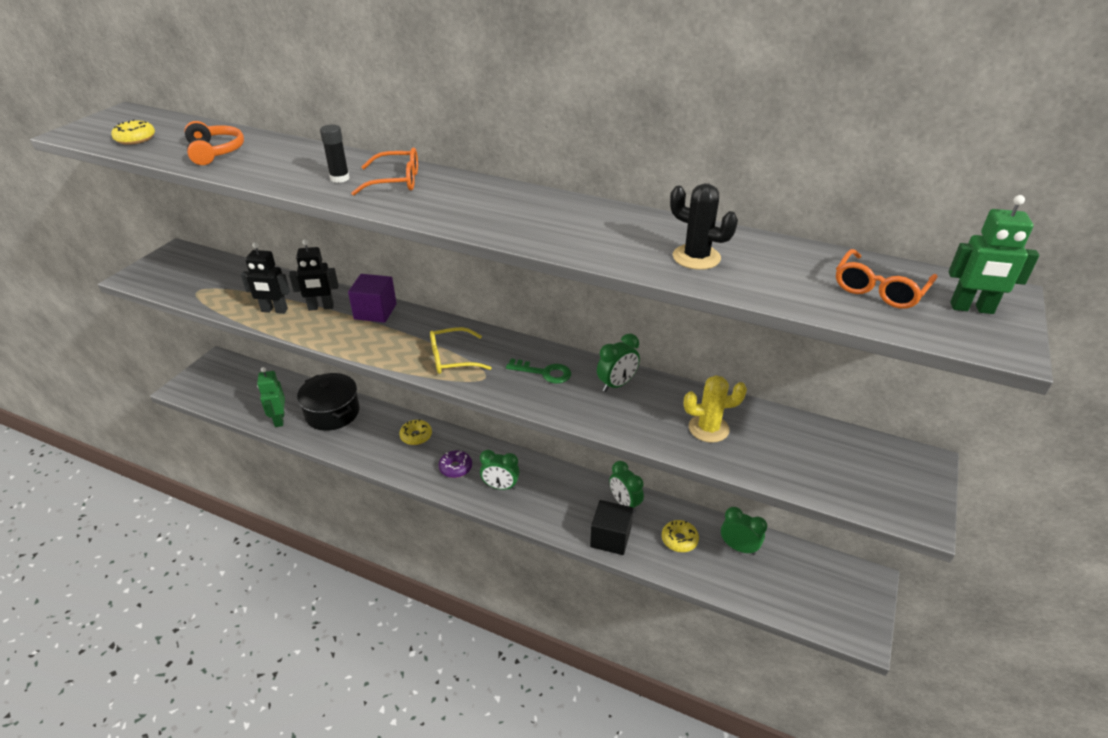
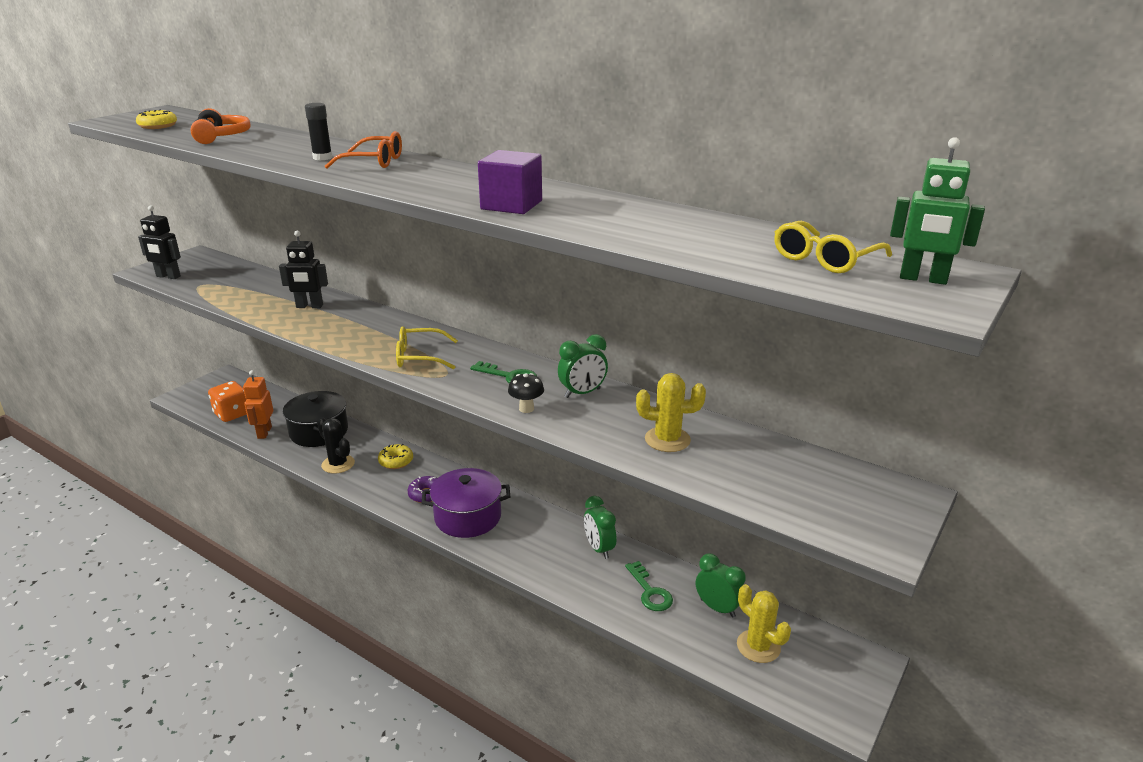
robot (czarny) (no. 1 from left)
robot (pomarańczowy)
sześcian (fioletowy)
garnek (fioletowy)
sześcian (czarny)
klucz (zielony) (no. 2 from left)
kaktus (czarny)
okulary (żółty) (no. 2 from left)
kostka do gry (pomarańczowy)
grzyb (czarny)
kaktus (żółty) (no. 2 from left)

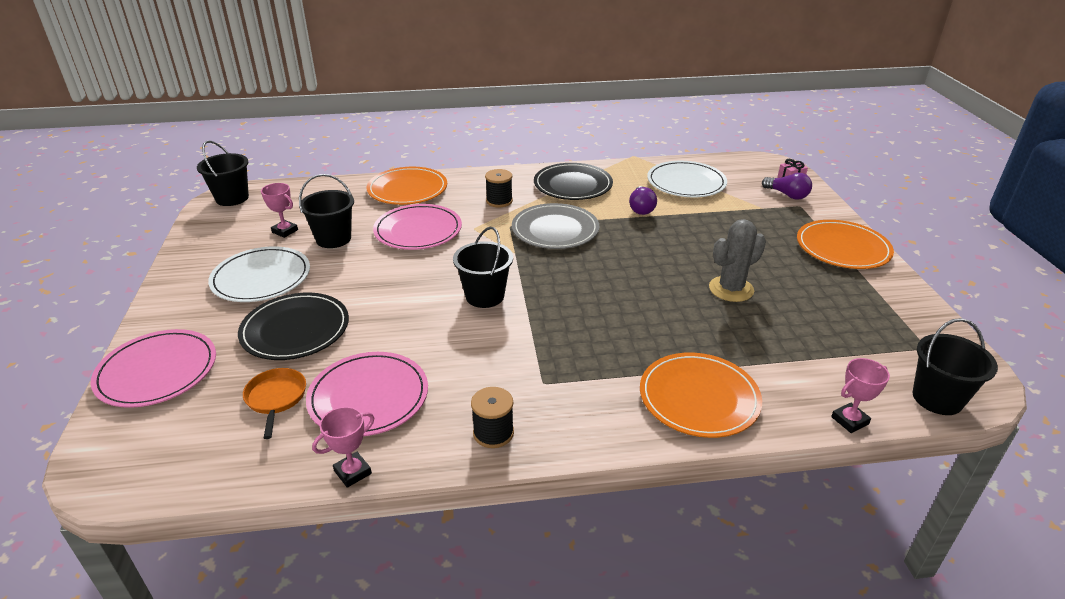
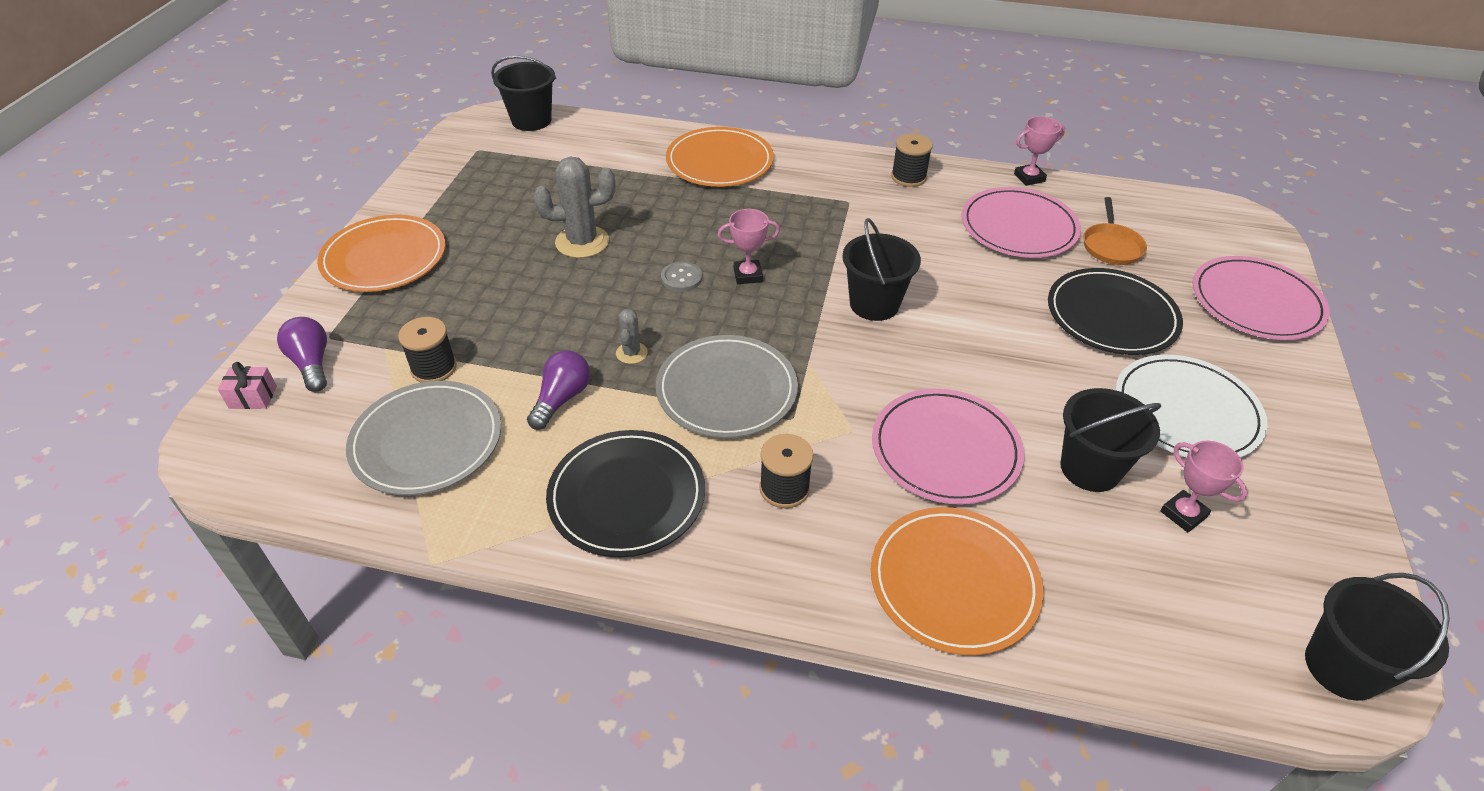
talerz (szary) (no. 1 from left)
puchar (różowy) (no. 1 from left)
szpulka (czarny) (no. 1 from left)
kaktus (szary) (no. 2 from left)
guzik (szary)

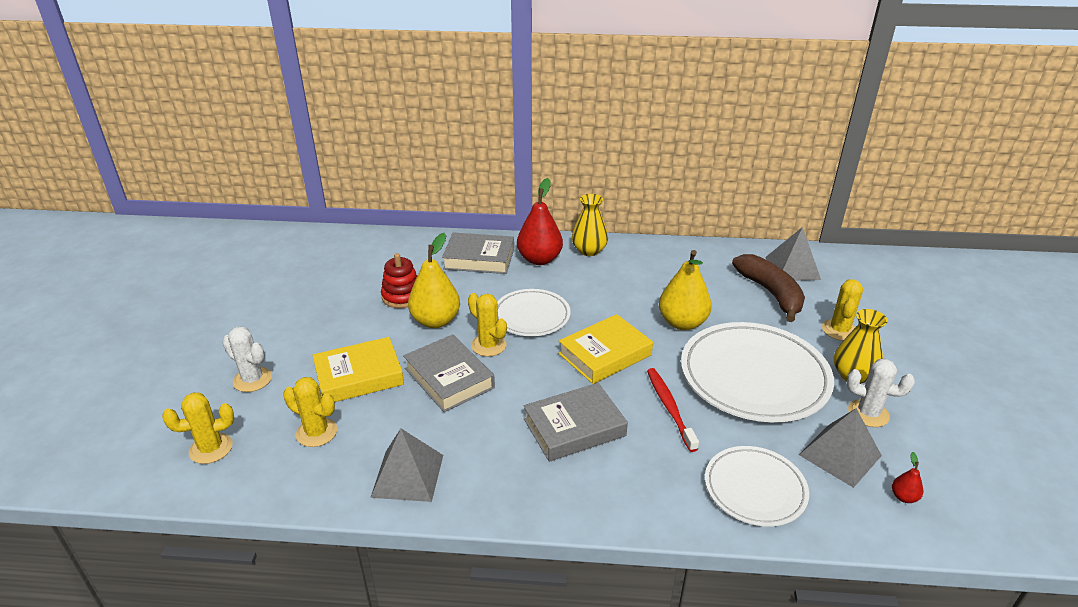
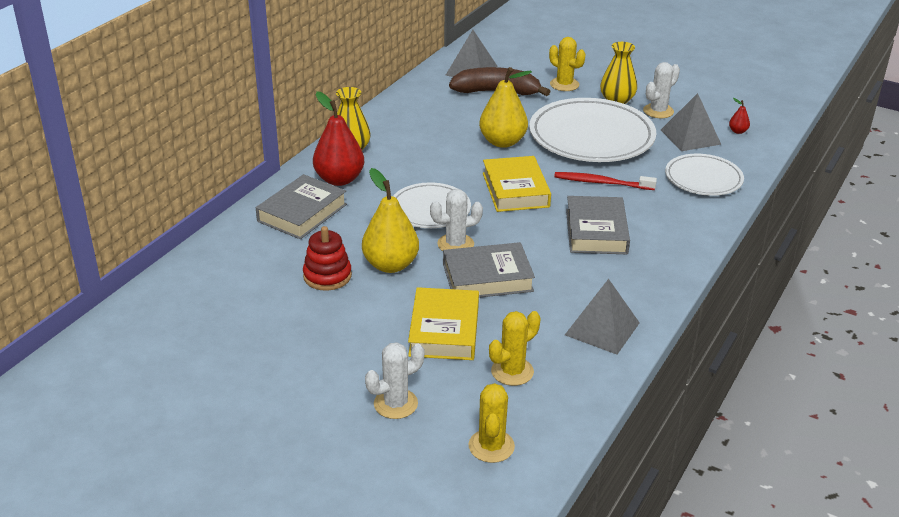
kaktus (biały) (no. 2 from left)

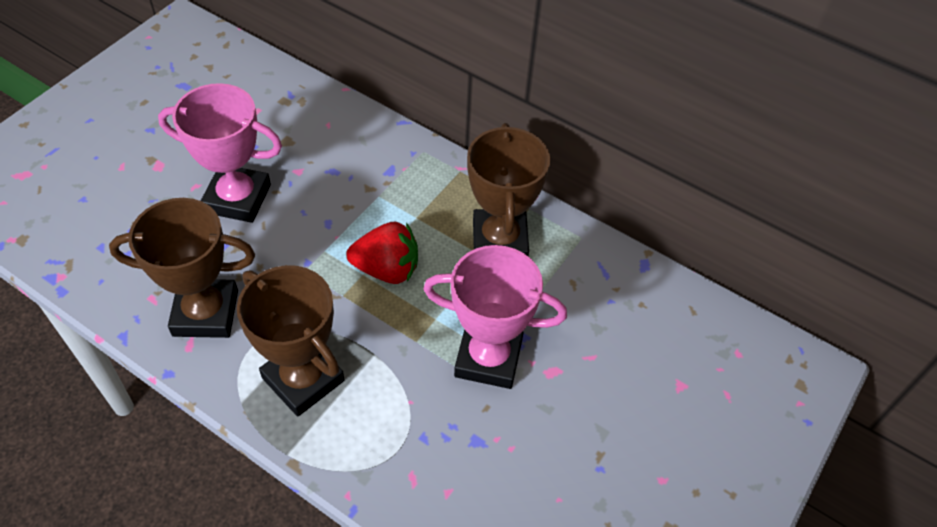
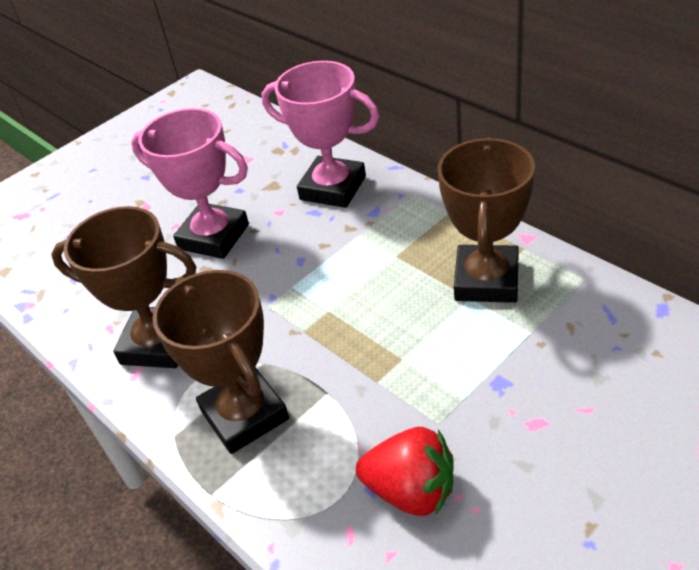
truskawka (czerwony)
puchar (różowy) (no. 2 from left)

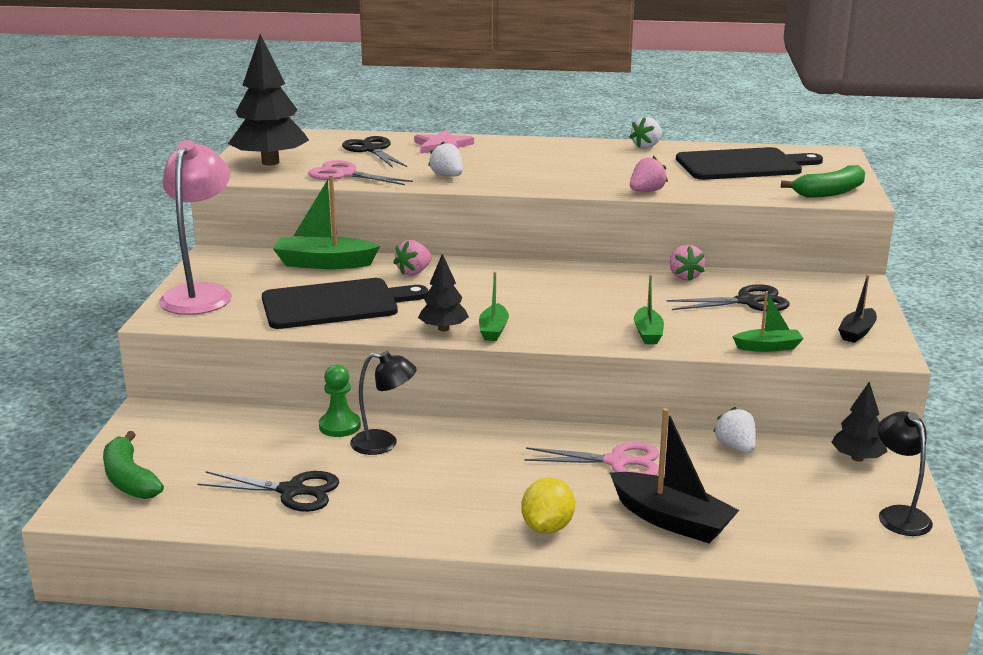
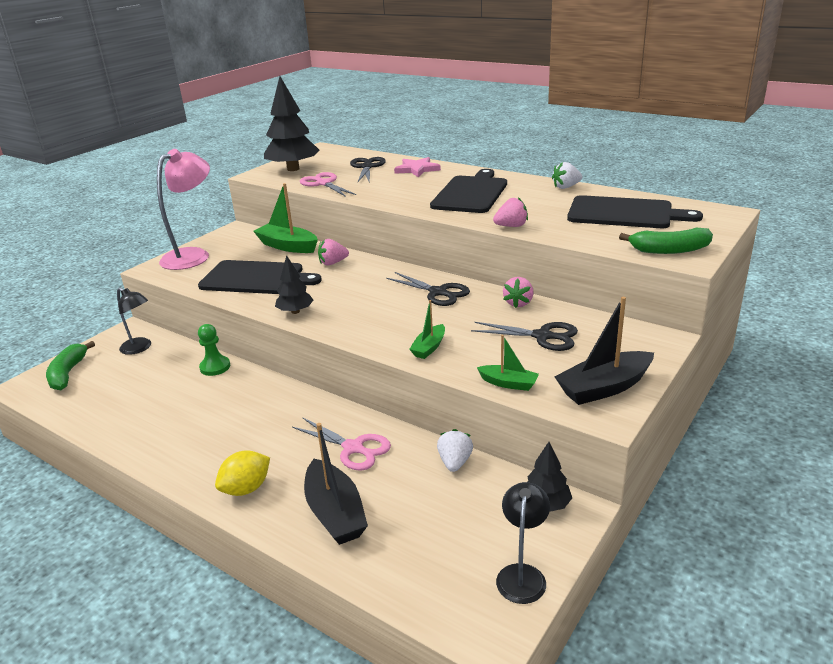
nożyczki (czarny) (no. 2 from left)
lampka (czarny) (no. 1 from left)
truskawka (biały) (no. 1 from left in the first image)
łódka (zielony) (no. 2 from left in the first image)
łódka (czarny) (no. 2 from left)
deska do krojenia (czarny) (no. 2 from left)

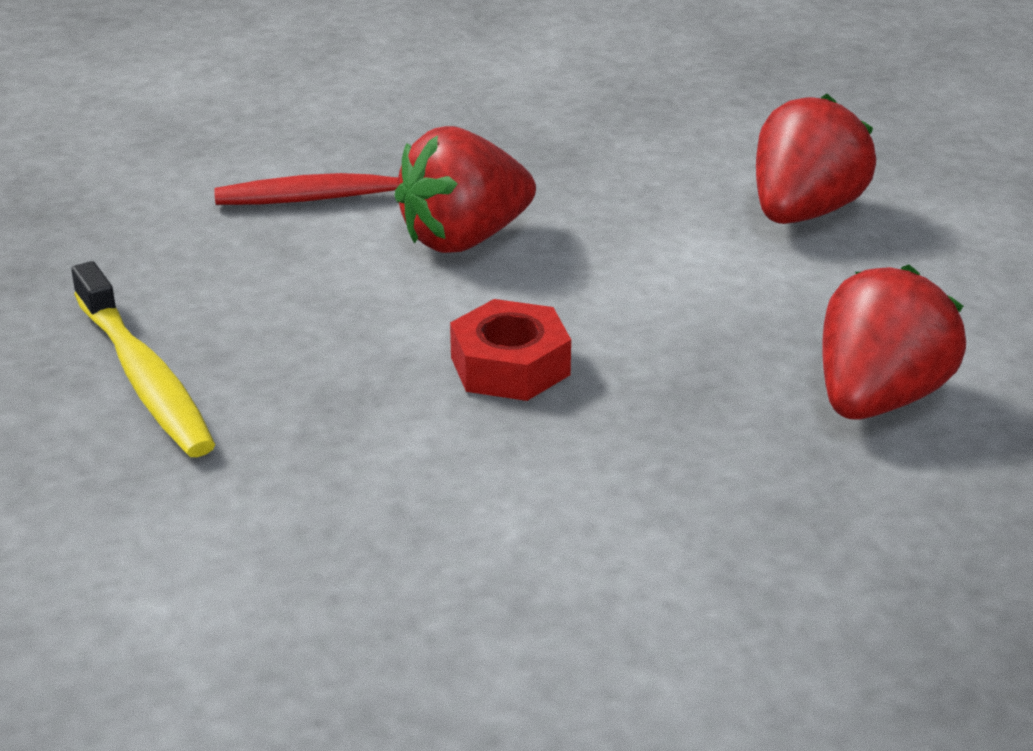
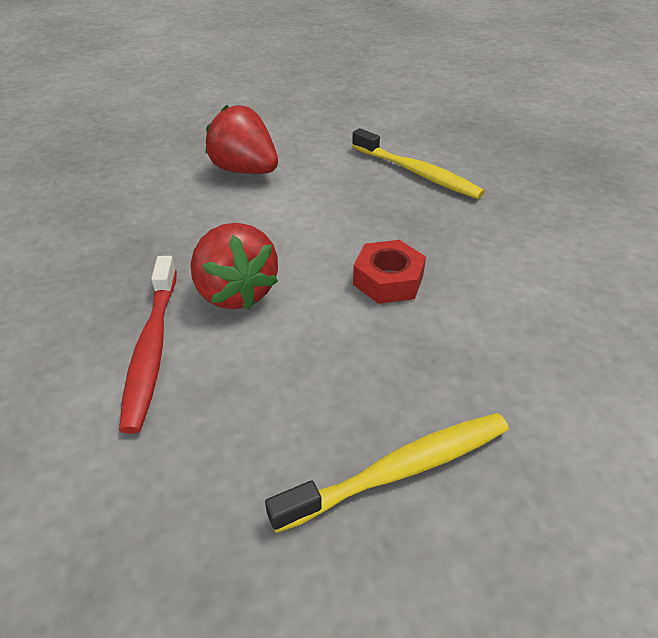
szczoteczka do zębów (żółty) (no. 2 from left)

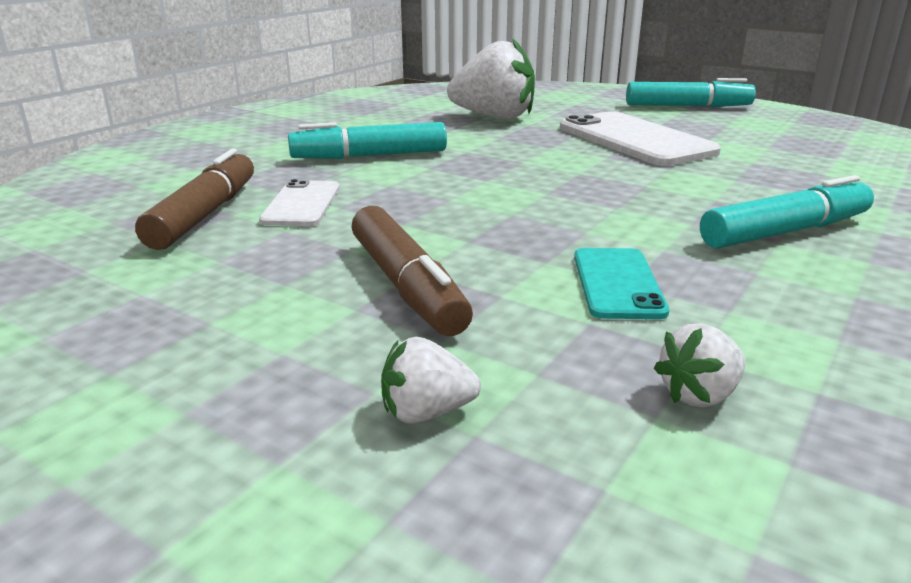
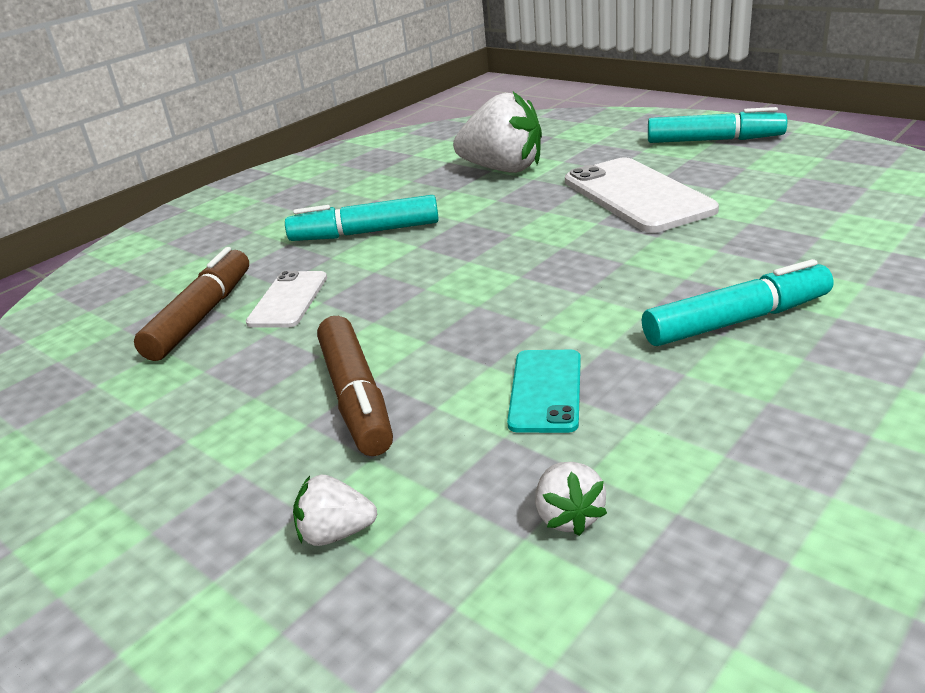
truskawka (biały) (no. 3 from left)

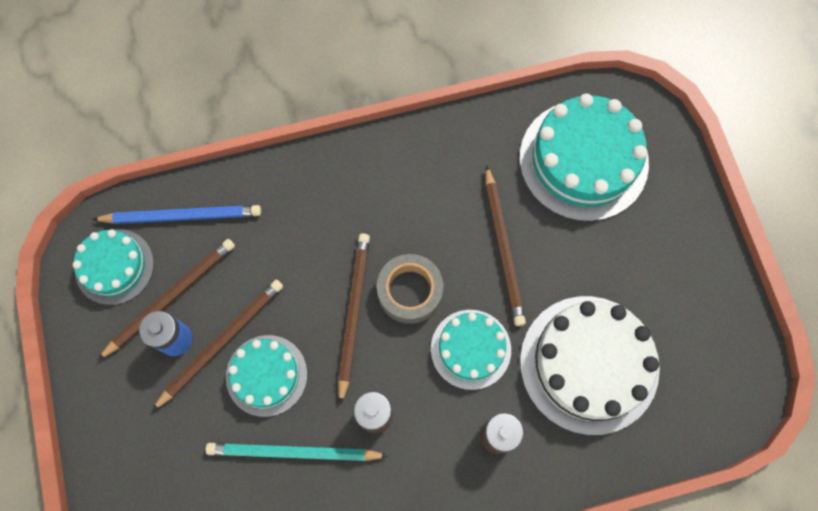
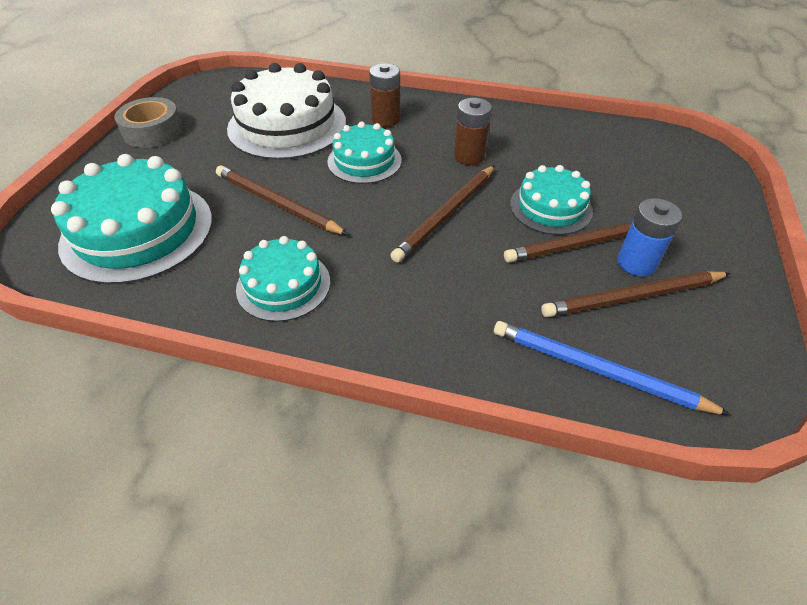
tort (turkusowy) (no. 2 from left)
ołówek (turkusowy)
taśma klejąca (szary)
ołówek (brązowy) (no. 1 from left)

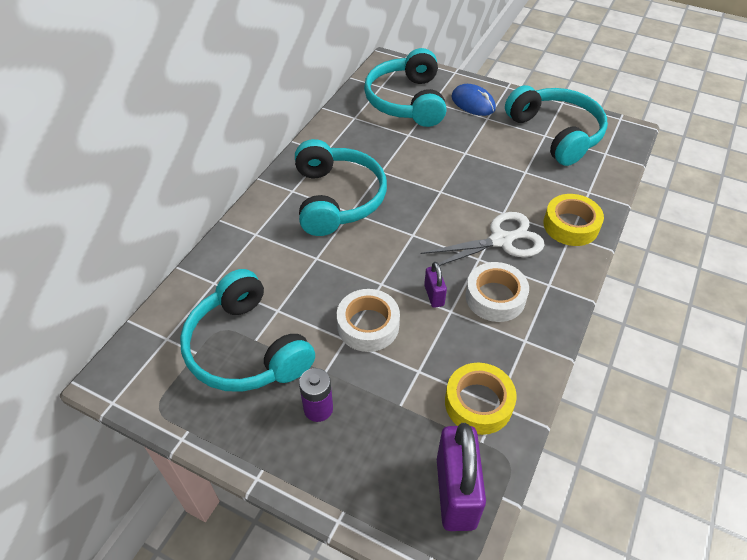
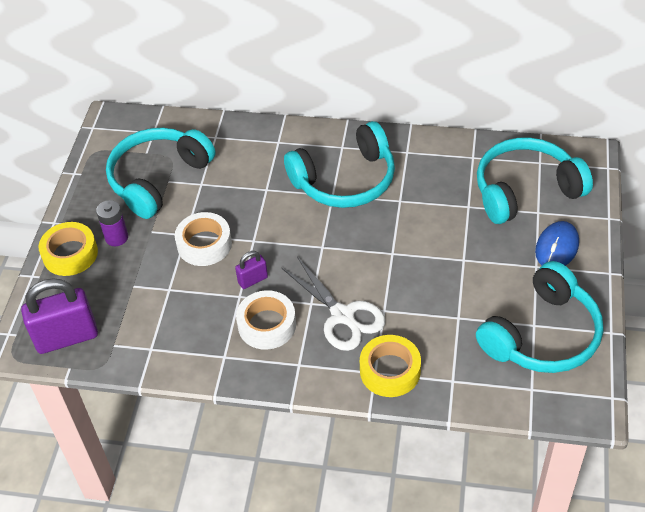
taśma klejąca (żółty) (no. 1 from left)

